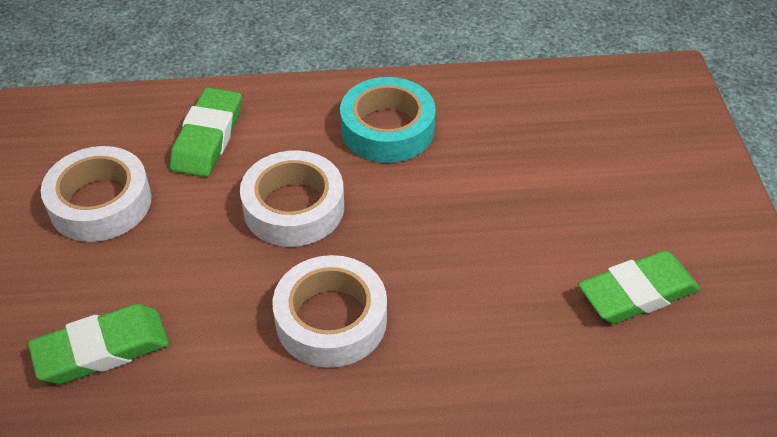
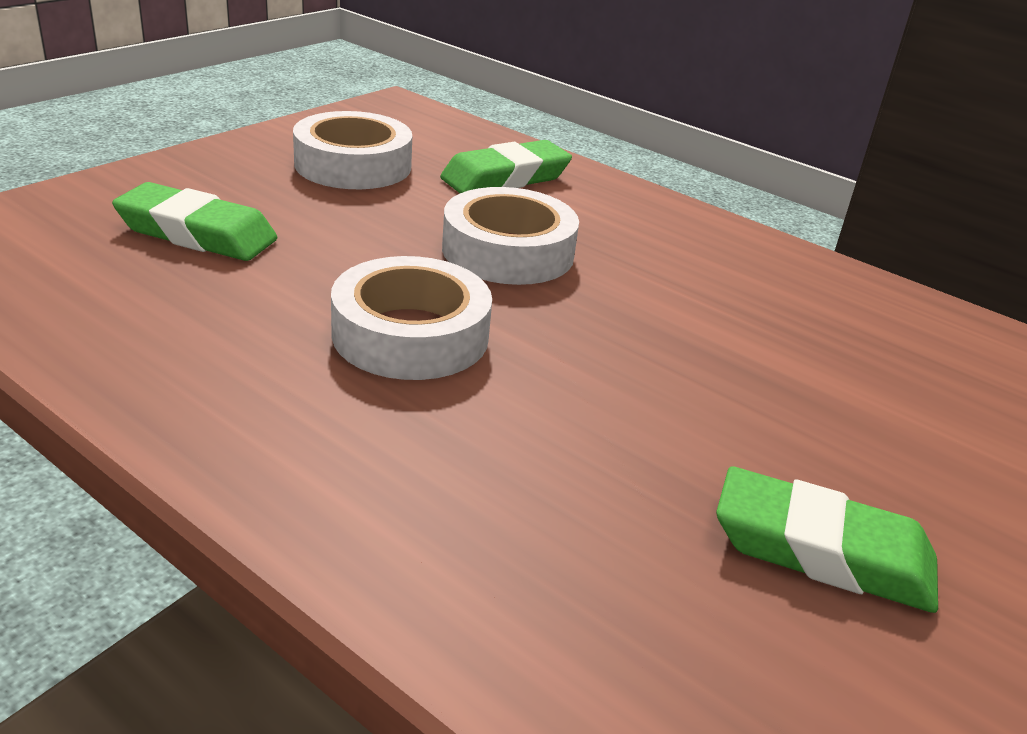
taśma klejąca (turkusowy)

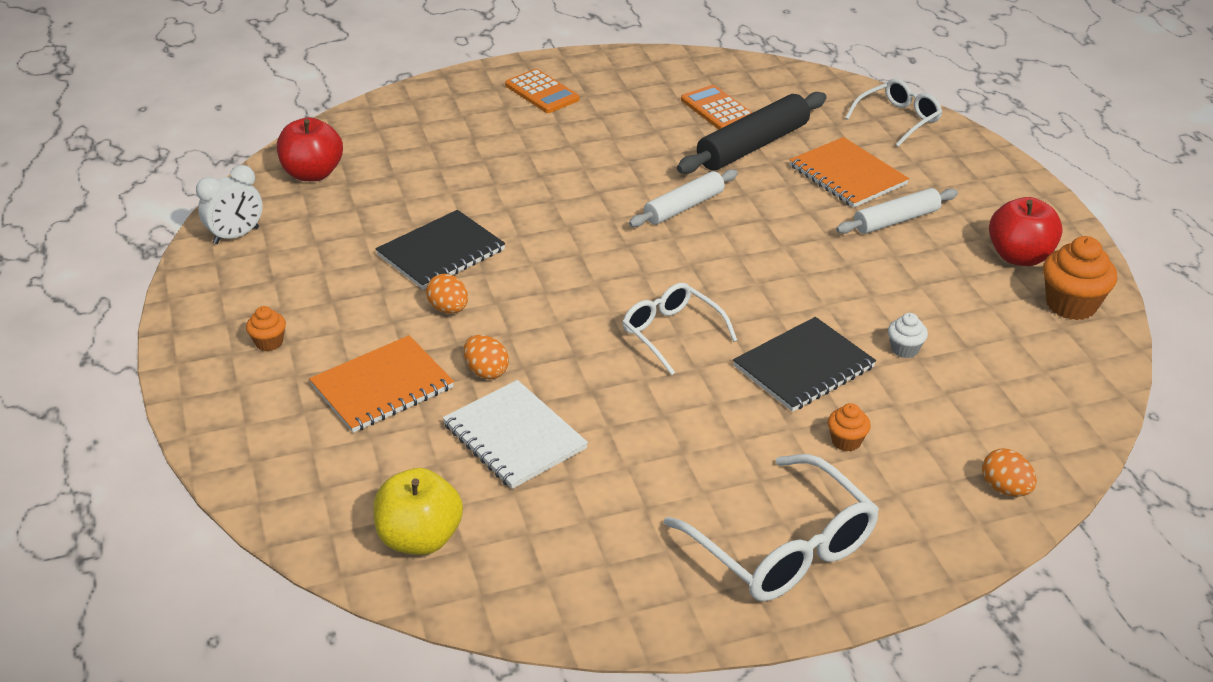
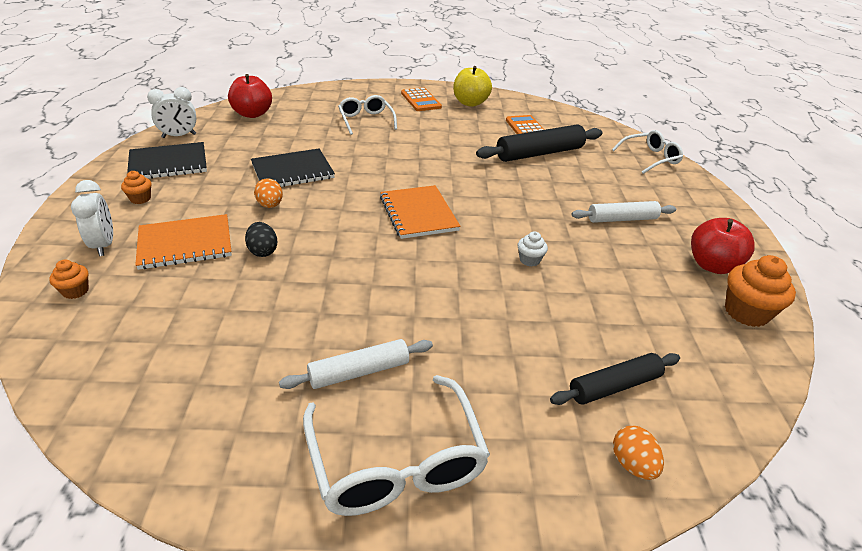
jabłko (żółty)
zeszyt (biały)
jajko (czarny)
okulary (biały) (no. 1 from left)
wałek do ciasta (biały) (no. 1 from left)
zeszyt (czarny) (no. 1 from left)
zeszyt (pomarańczowy) (no. 2 from left)
muffinka (pomarańczowy) (no. 1 from left)
muffinka (biały)
budzik (biały) (no. 1 from left)
wałek do ciasta (czarny) (no. 2 from left)

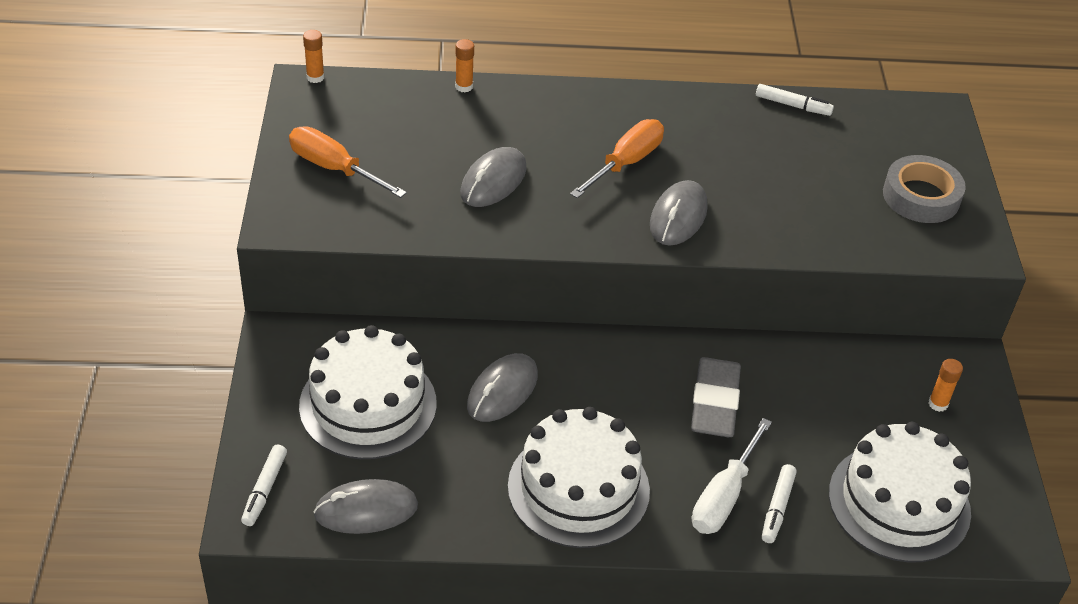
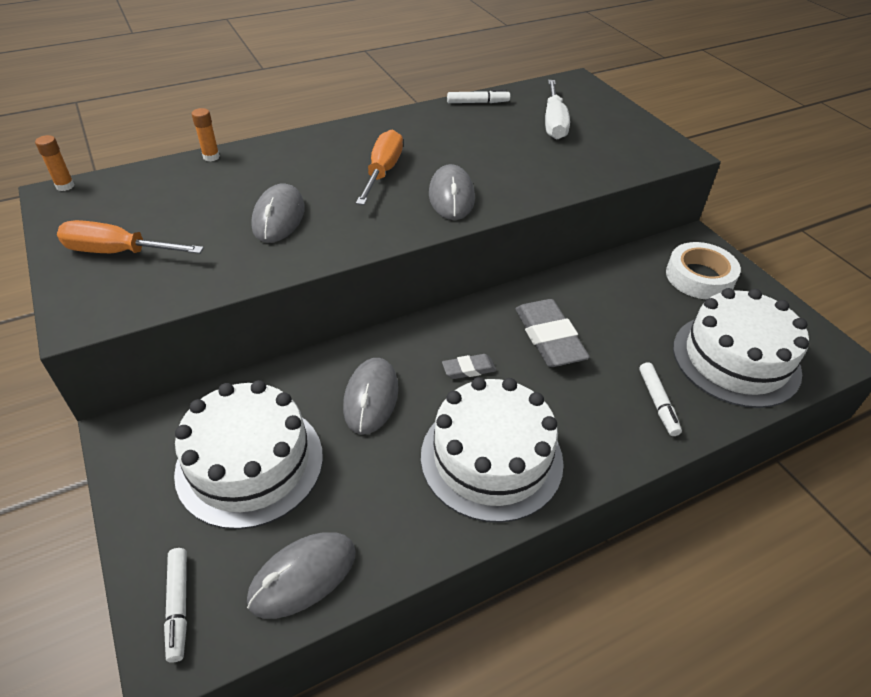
śrubokręt (biały)
taśma klejąca (szary)
taśma klejąca (biały)
gumka do mazania (szary) (no. 1 from left)

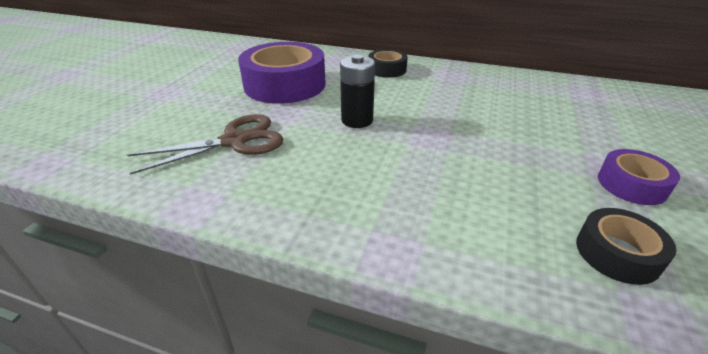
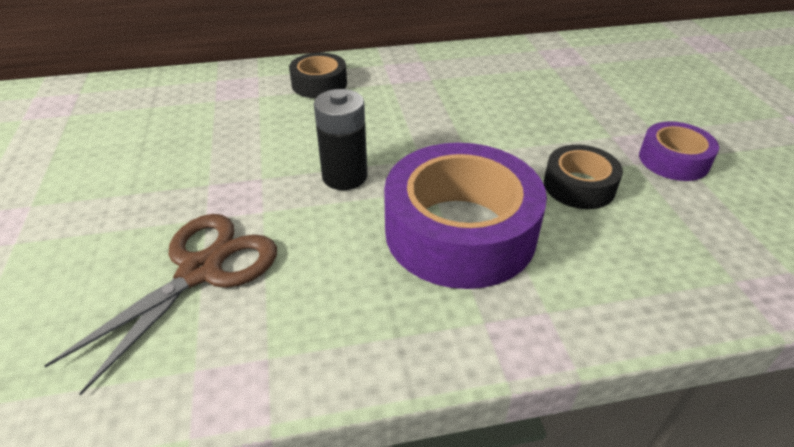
taśma klejąca (fioletowy) (no. 1 from left)
taśma klejąca (czarny) (no. 2 from left)

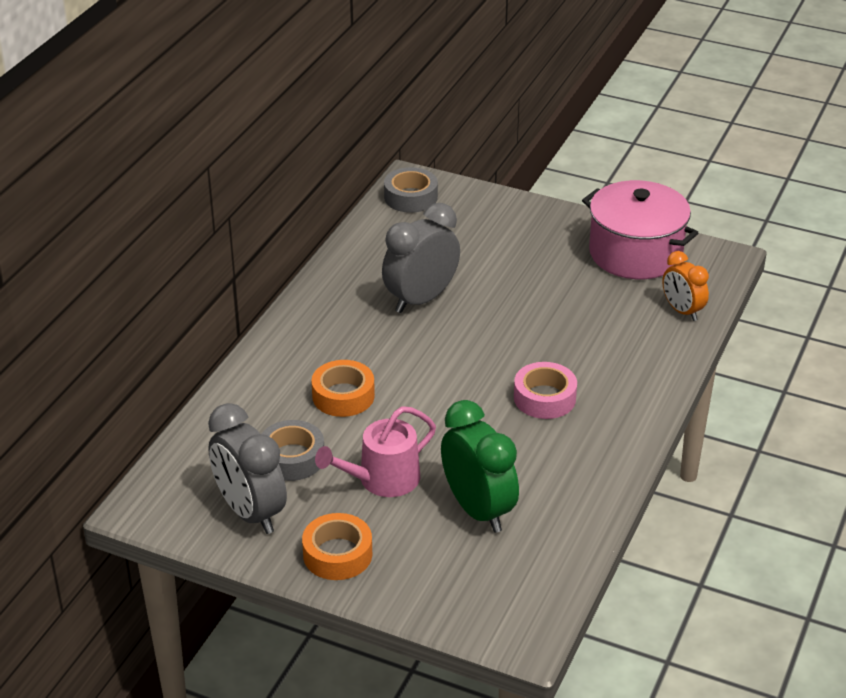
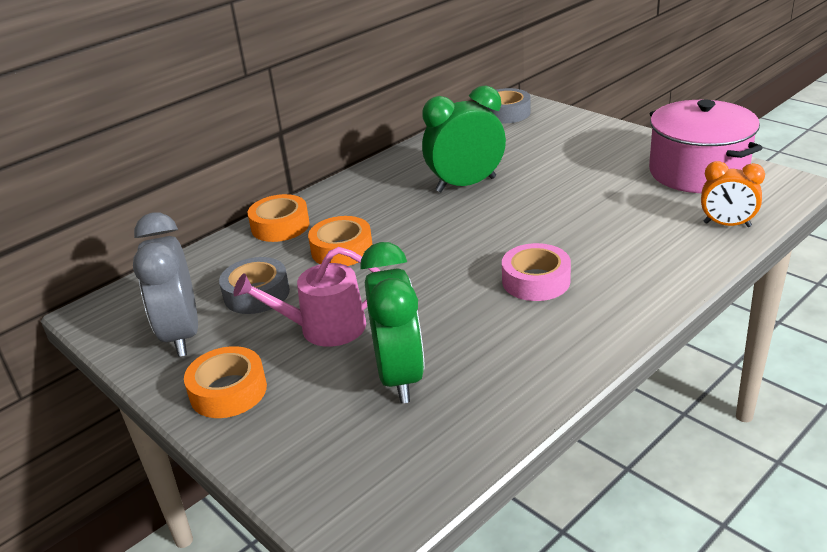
budzik (zielony) (no. 2 from left)
budzik (pomarańczowy)
taśma klejąca (pomarańczowy) (no. 2 from left)

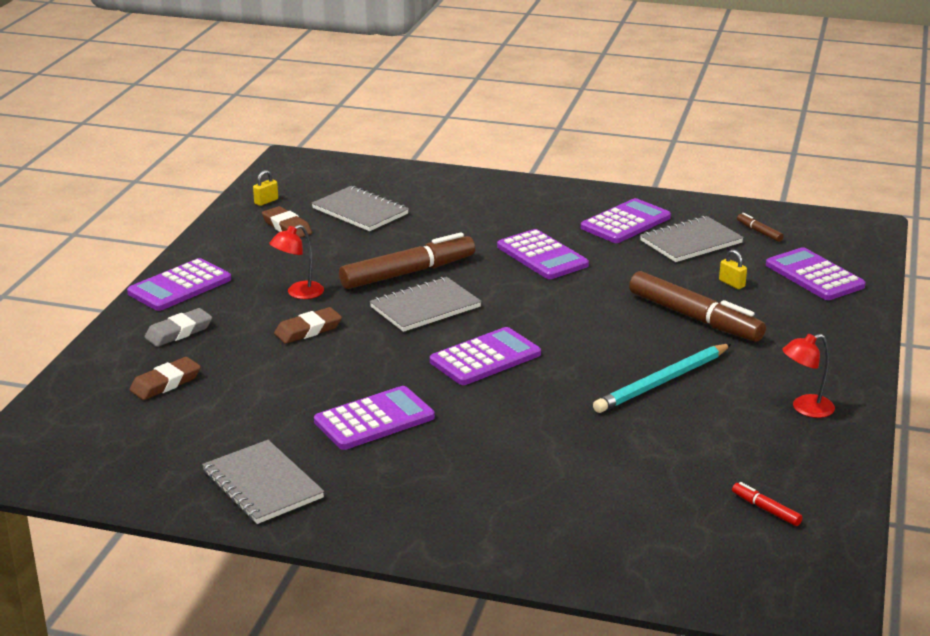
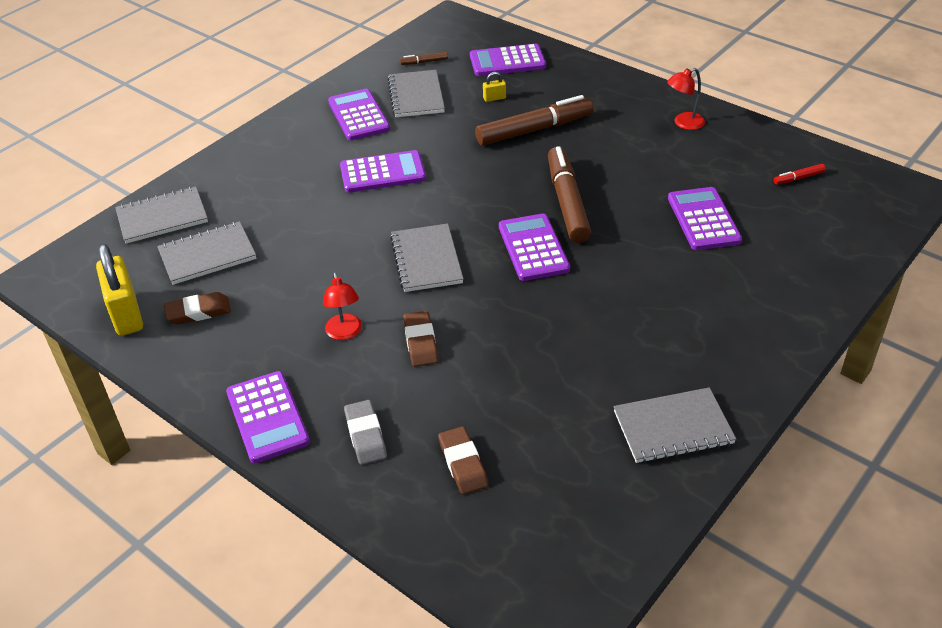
kłódka (żółty) (no. 1 from left)
kalkulator (fioletowy) (no. 6 from left)
flamaster (brązowy) (no. 3 from left)
ołówek (turkusowy)
lampka (czerwony) (no. 2 from left)
zeszyt (szary) (no. 1 from left)

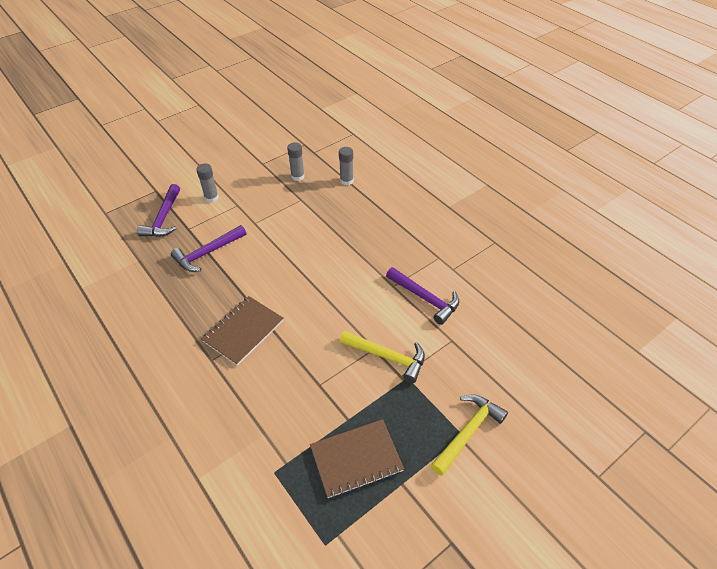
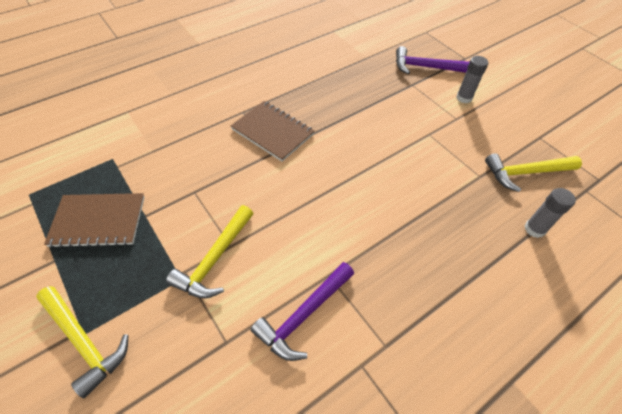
młotek (fioletowy) (no. 2 from left in the first image)
młotek (żółty) (no. 3 from left)
zeszyt (brązowy) (no. 1 from left)

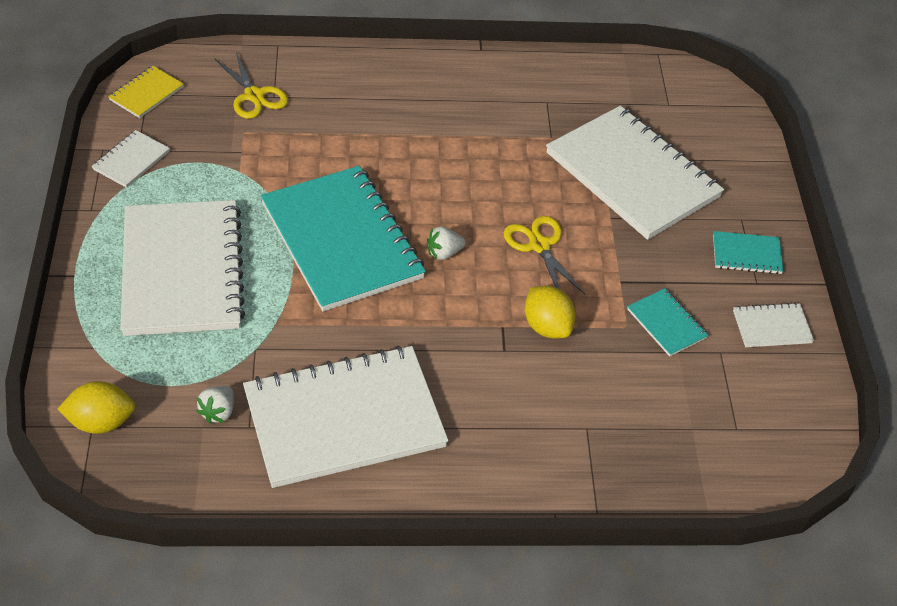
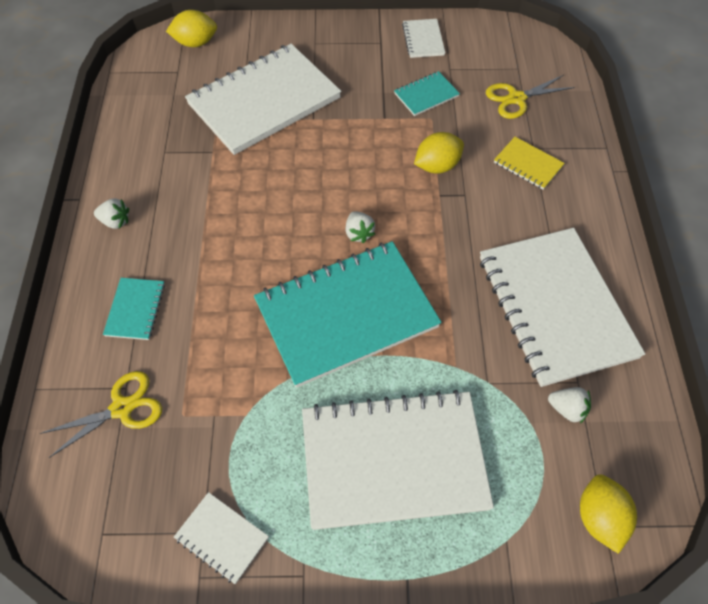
zeszyt (żółty)
nożyczki (żółty) (no. 2 from left)
zeszyt (turkusowy) (no. 1 from left)
truskawka (biały) (no. 1 from left)
cytryna (żółty) (no. 1 from left)

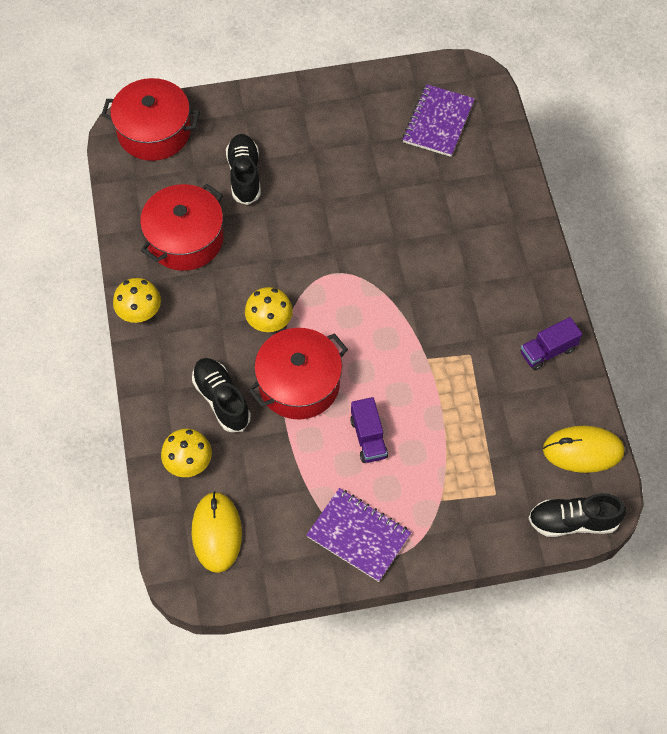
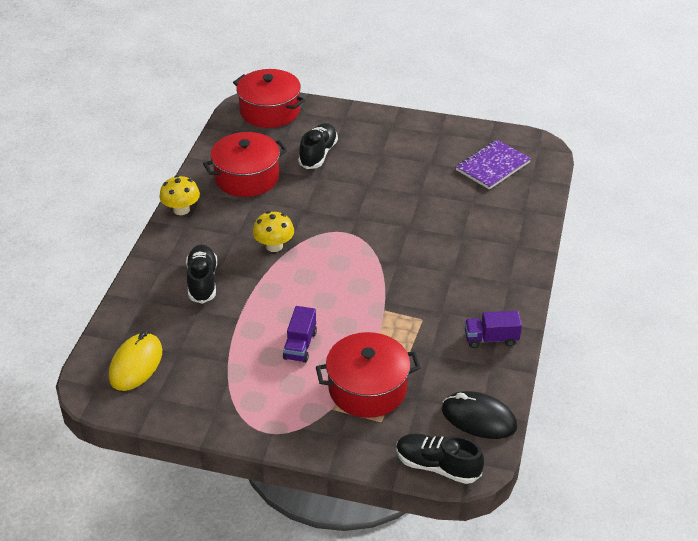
grzyb (żółty) (no. 2 from left in the first image)
garnek (czerwony) (no. 3 from left)
zeszyt (fioletowy) (no. 1 from left in the first image)
myszka (czarny)

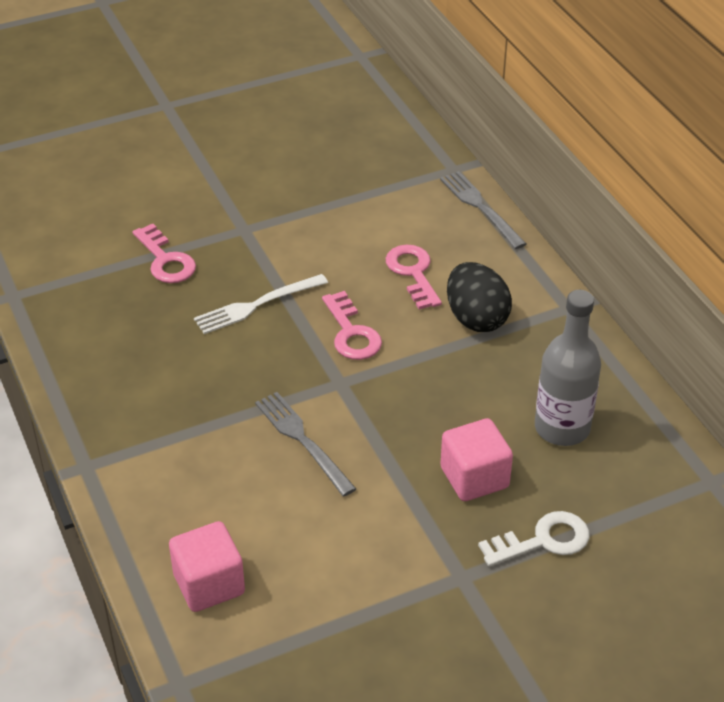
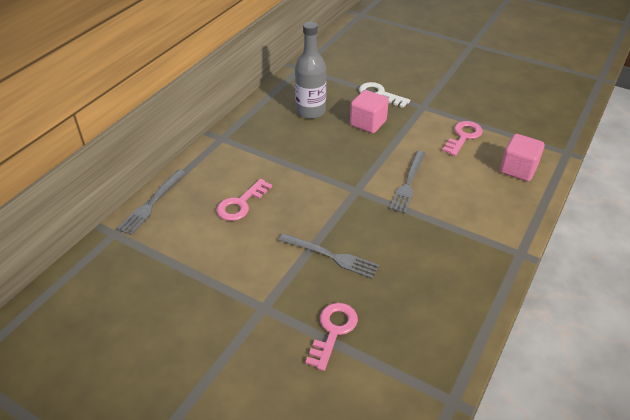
widelec (szary) (no. 2 from left)
klucz (różowy) (no. 3 from left)
jajko (czarny)

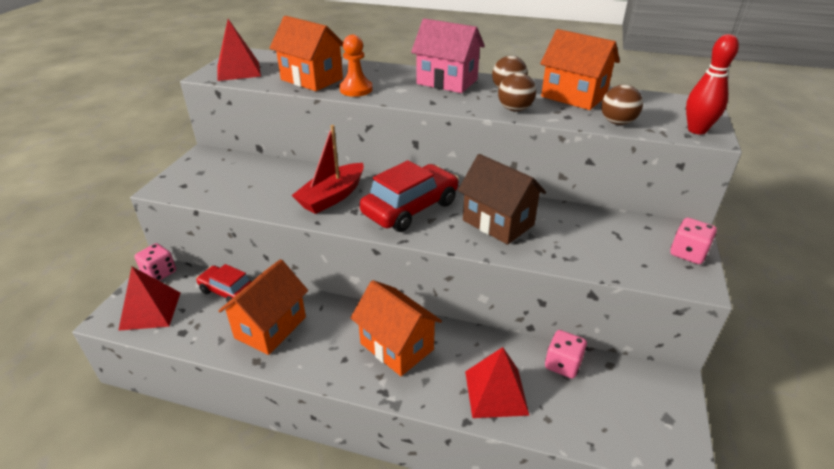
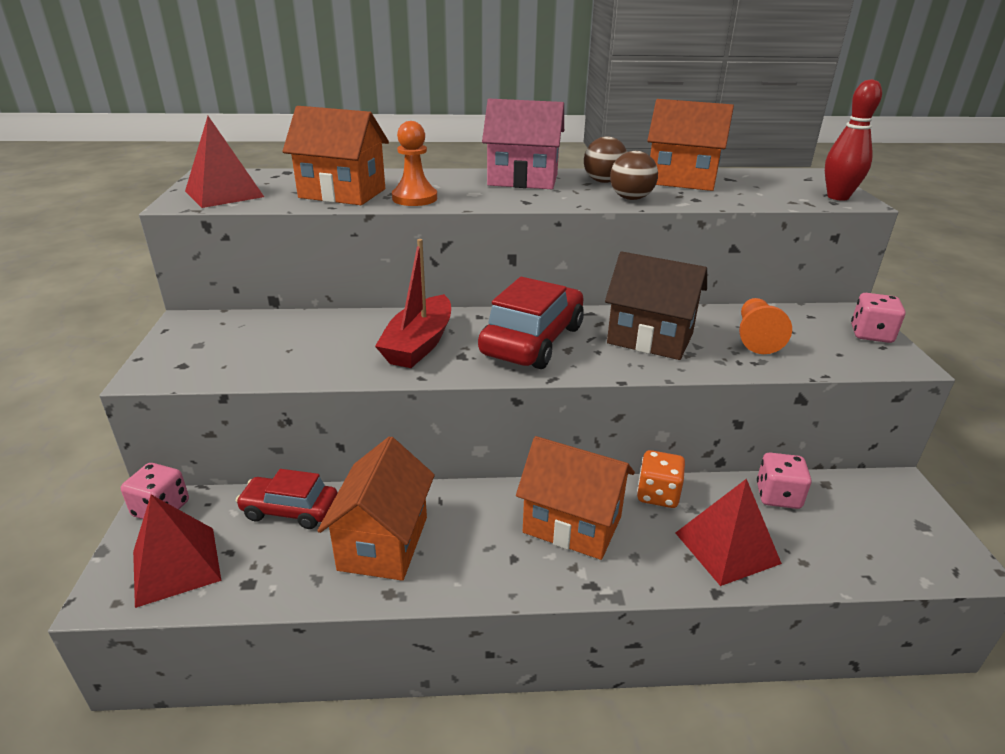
piłka (brązowy) (no. 3 from left in the first image)
kostka do gry (pomarańczowy)
pionek (pomarańczowy) (no. 2 from left)

